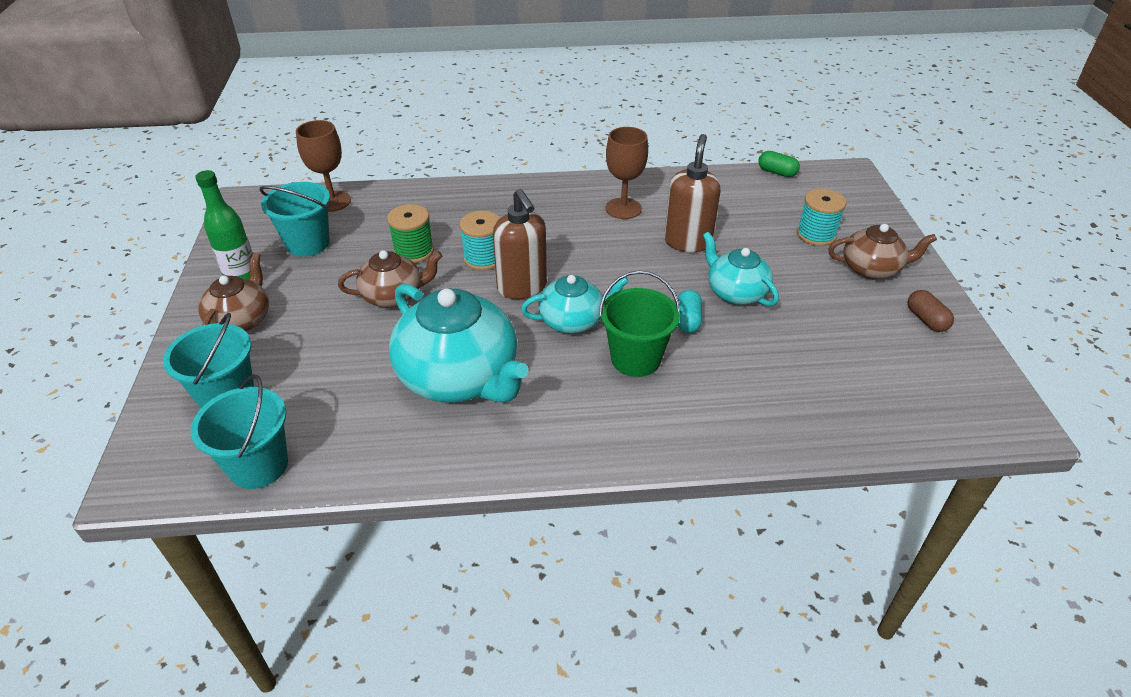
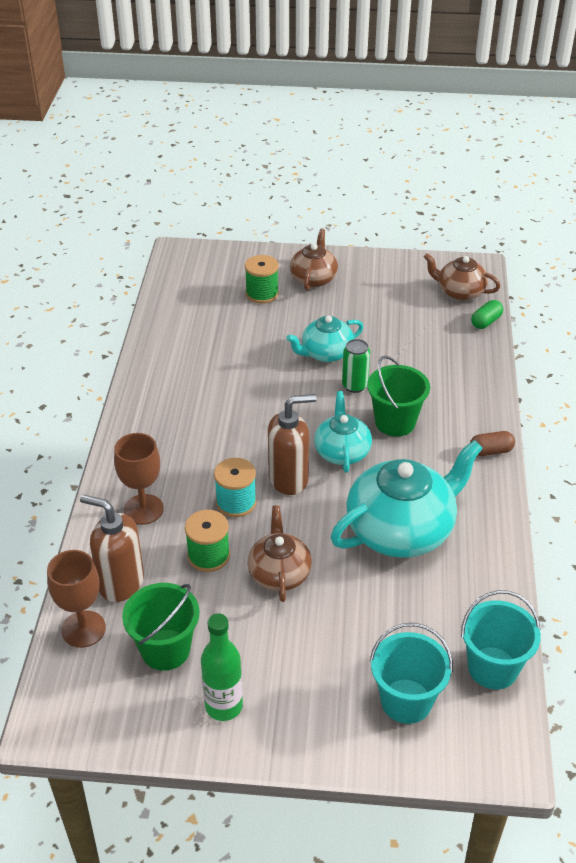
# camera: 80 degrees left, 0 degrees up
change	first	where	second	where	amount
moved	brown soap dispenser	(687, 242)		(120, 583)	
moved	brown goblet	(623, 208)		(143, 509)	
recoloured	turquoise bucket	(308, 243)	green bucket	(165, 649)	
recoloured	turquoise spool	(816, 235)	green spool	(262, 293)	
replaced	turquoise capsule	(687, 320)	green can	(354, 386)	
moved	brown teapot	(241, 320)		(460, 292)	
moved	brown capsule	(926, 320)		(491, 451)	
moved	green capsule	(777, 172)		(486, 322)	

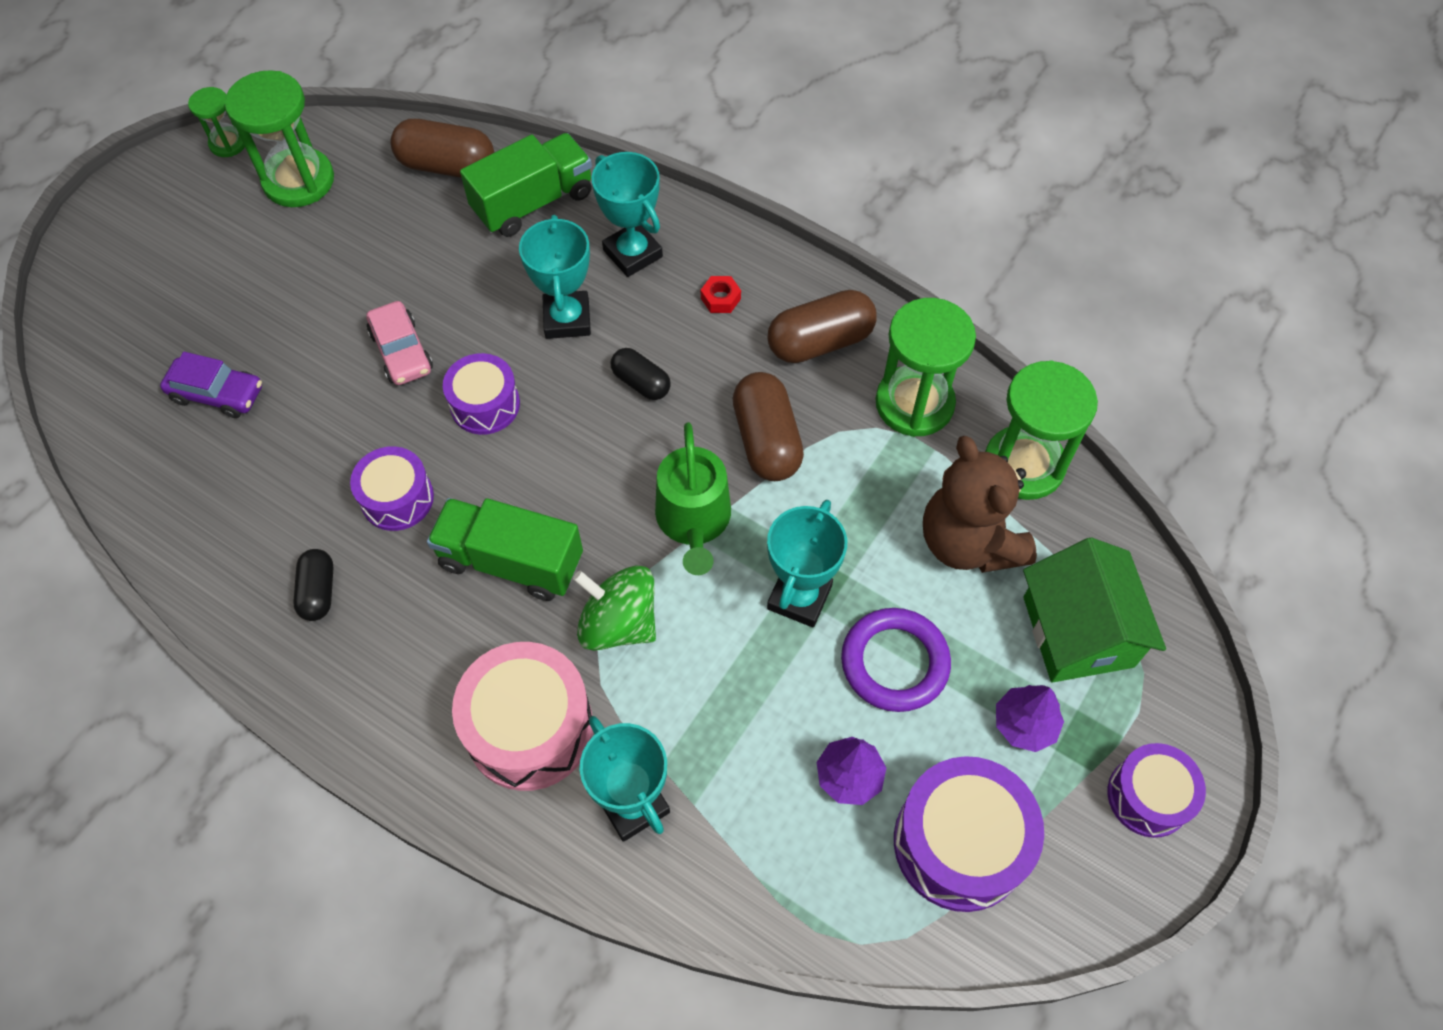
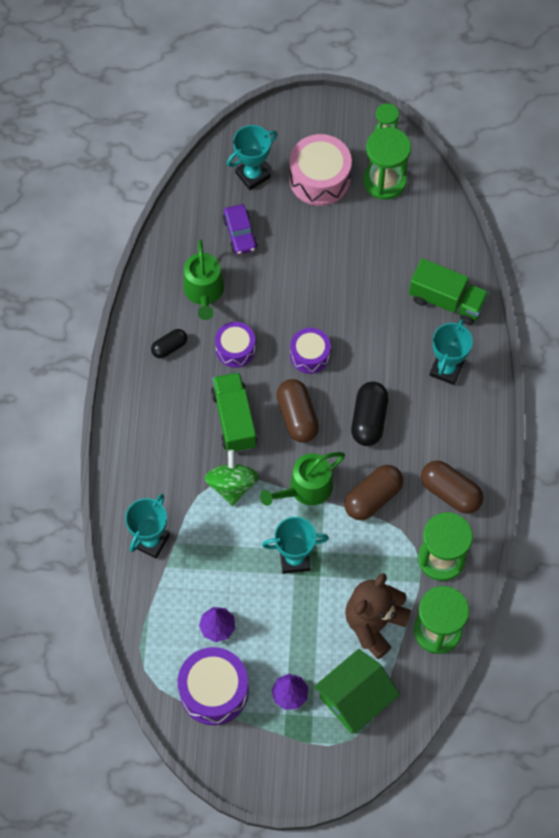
# camera: 60 degrees right, 5 degrees up
change	first	where	second	where	amount
added			green watering can	(204, 291)	
moved	turquoise trophy	(567, 319)		(252, 175)	
moved	brown capsule	(447, 166)		(297, 416)	
moved	pink drum	(529, 728)		(319, 179)	
resized	black capsule	(641, 383)		(369, 419)	x1.67
removed	pink car	(402, 351)			
removed	red nut	(720, 298)			
removed	purple ring	(894, 662)			
removed	purple drum	(1148, 796)			

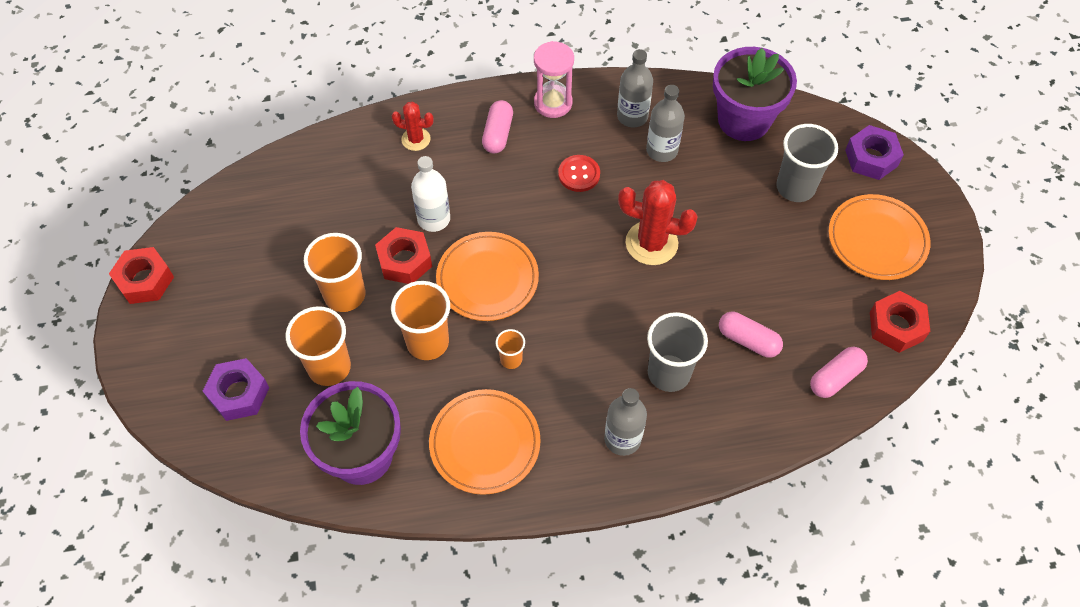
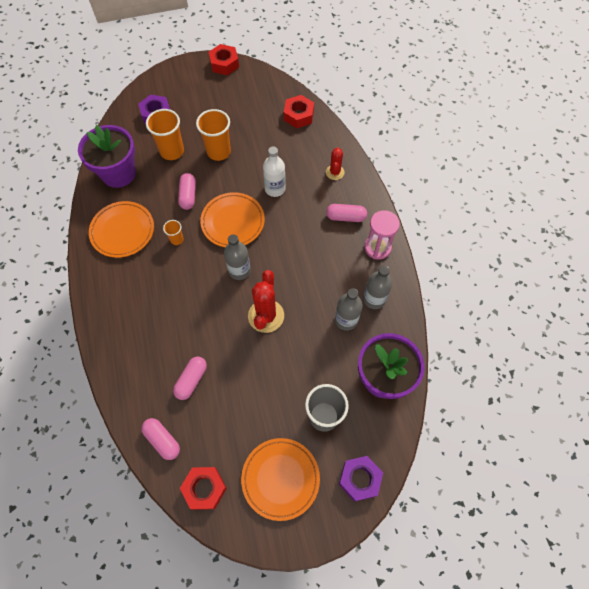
# camera: 85 degrees right, 5 degrees up
change	first	where	second	where	amount
replaced	orange cup	(427, 342)	pink capsule	(188, 195)	
moved	grey bottle	(622, 439)		(239, 270)	
moved	red nut	(405, 261)		(298, 115)	
removed	red button	(579, 174)			
removed	grey cup	(669, 373)			

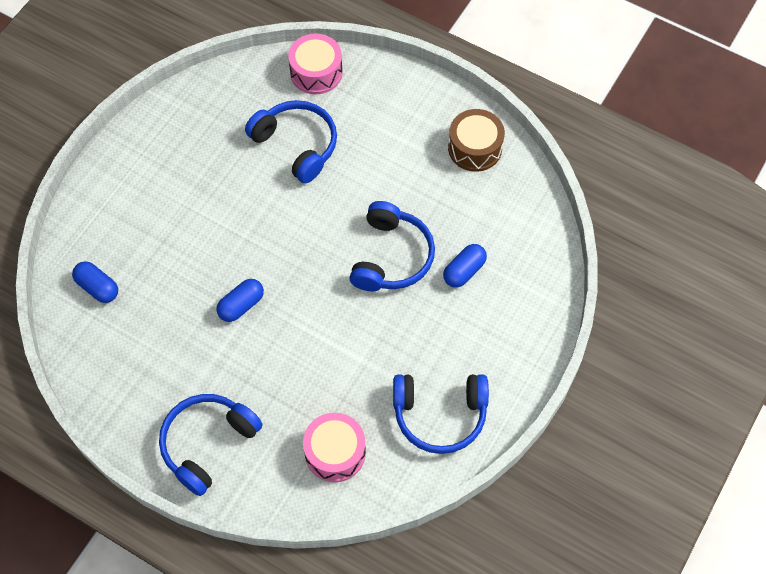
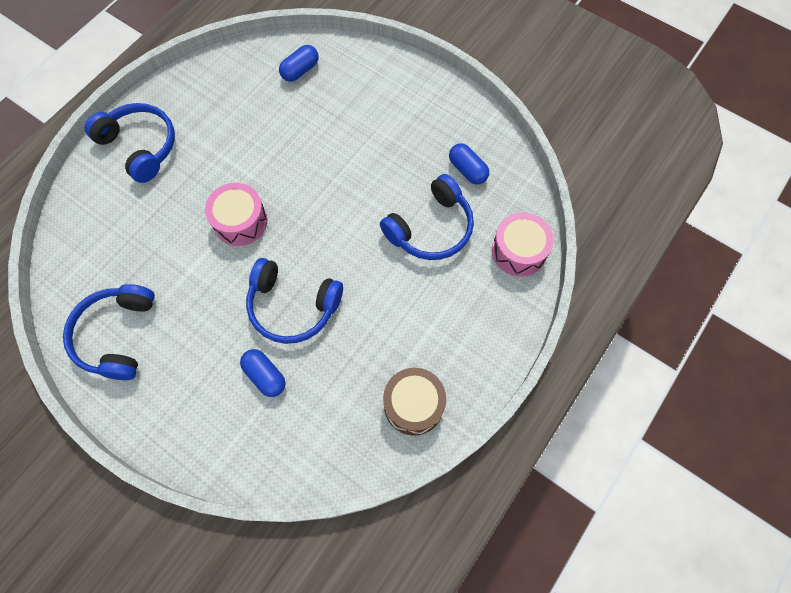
# camera: 95 degrees right, 5 degrees up
change	first	where	second	where	amount
moved	pink drum	(335, 452)		(240, 221)	
moved	blue capsule	(241, 305)		(467, 170)	

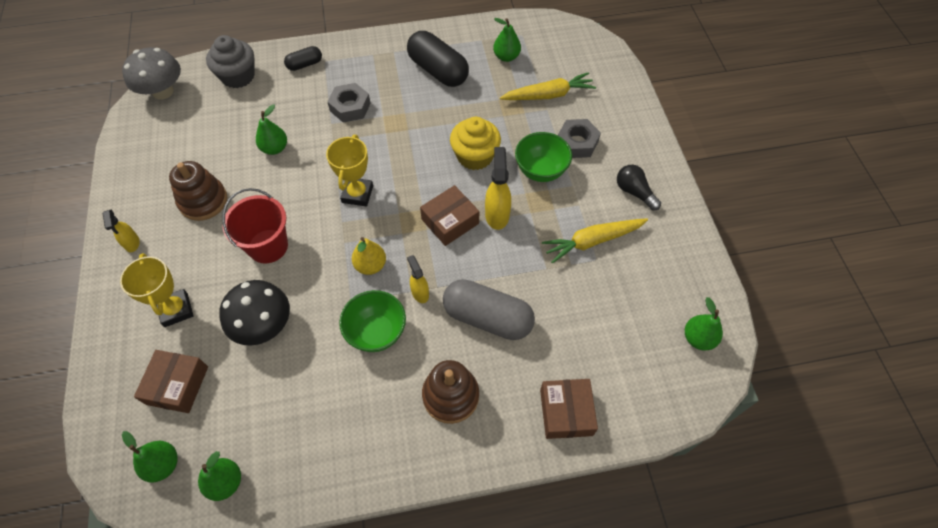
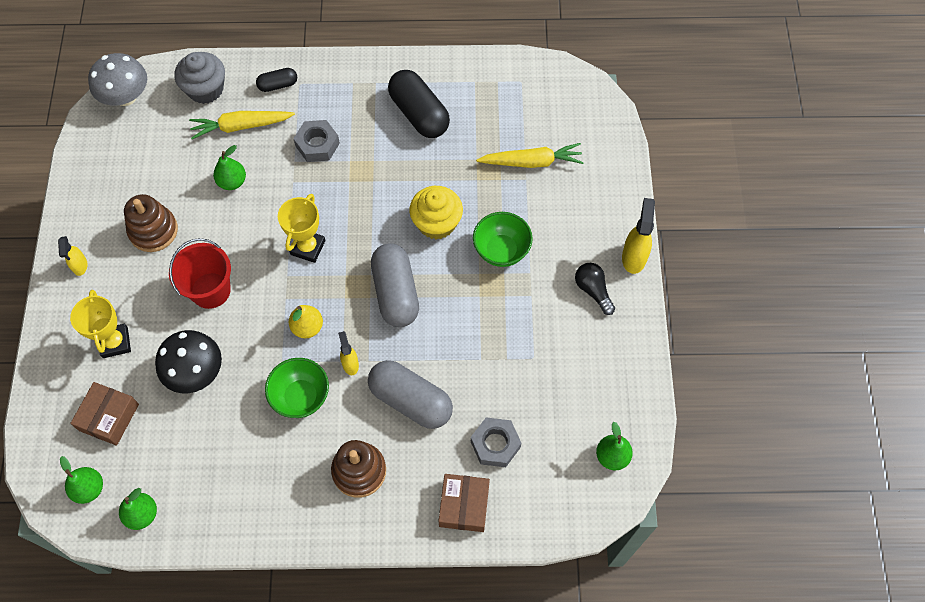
# camera: 10 degrees right, 5 degrees up
change	first	where	second	where	amount
moved	yellow carrot	(592, 241)		(241, 126)	
replaced	brown box	(450, 221)	grey capsule	(395, 293)	
moved	grey nut	(577, 143)		(495, 444)	
moved	yellow spray bottle	(497, 214)		(634, 257)	
removed	green pear	(506, 57)			

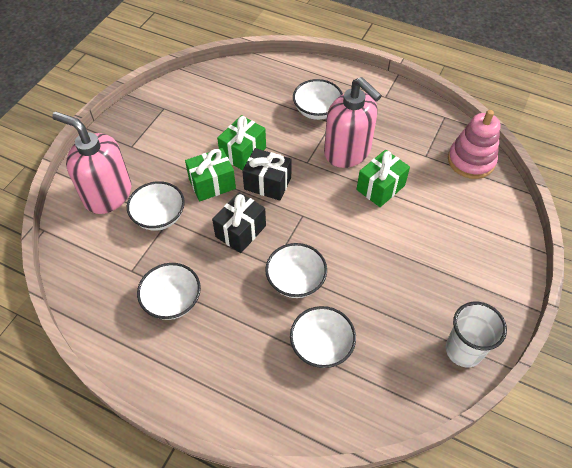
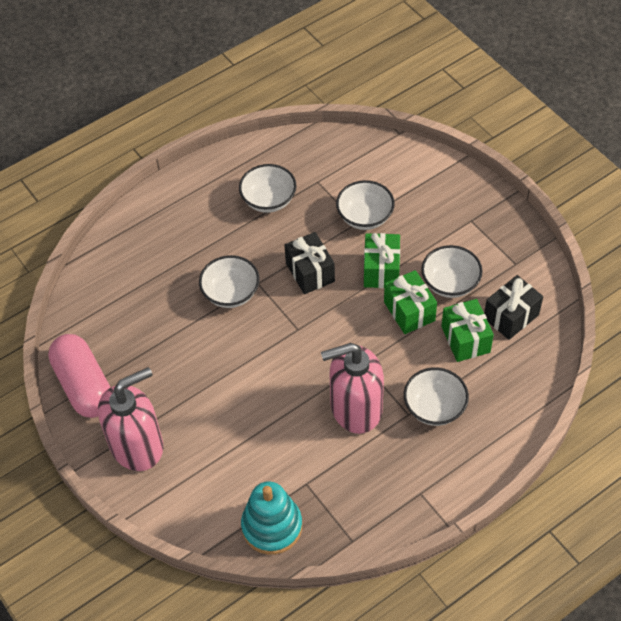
# camera: 120 degrees right, 0 degrees up
change	first	where	second	where	amount
replaced	white cup	(463, 350)	pink capsule	(83, 385)	
moved	pink soap dispenser	(107, 194)		(137, 445)	
recoloured	pink stacking toy	(471, 161)	turquoise stacking toy	(272, 526)	
moved	white bowl	(321, 346)		(450, 283)	
moved	green gift	(380, 187)		(465, 339)	
moved	black gift	(267, 183)		(511, 316)	

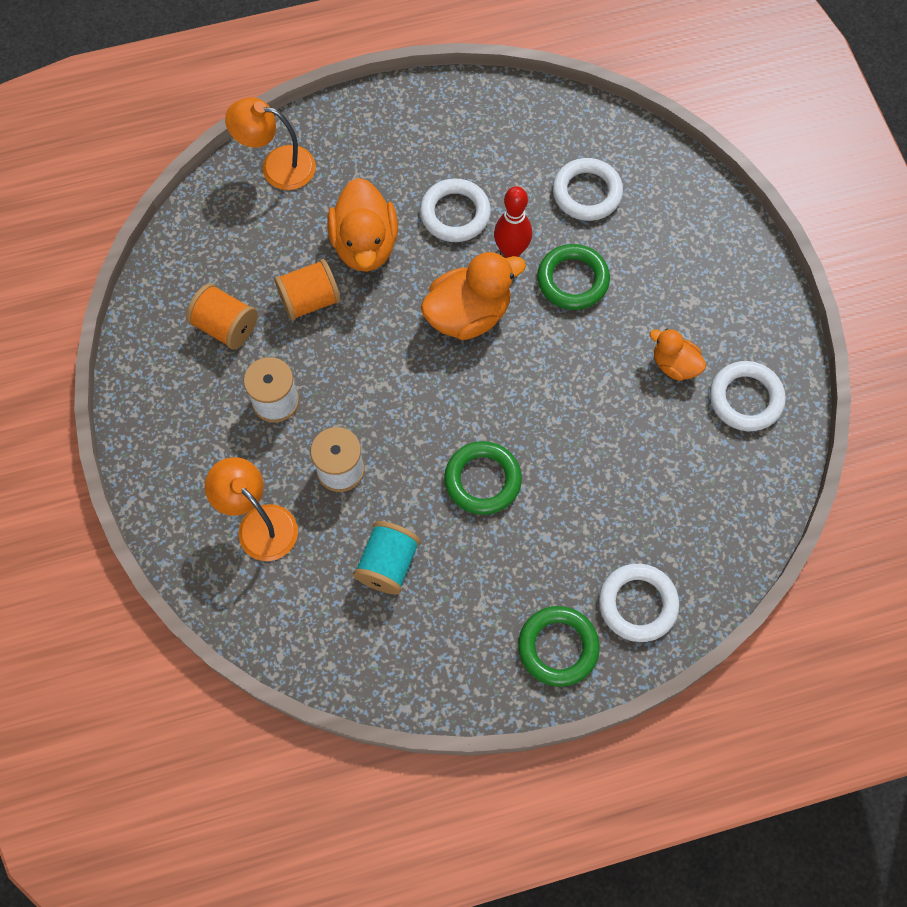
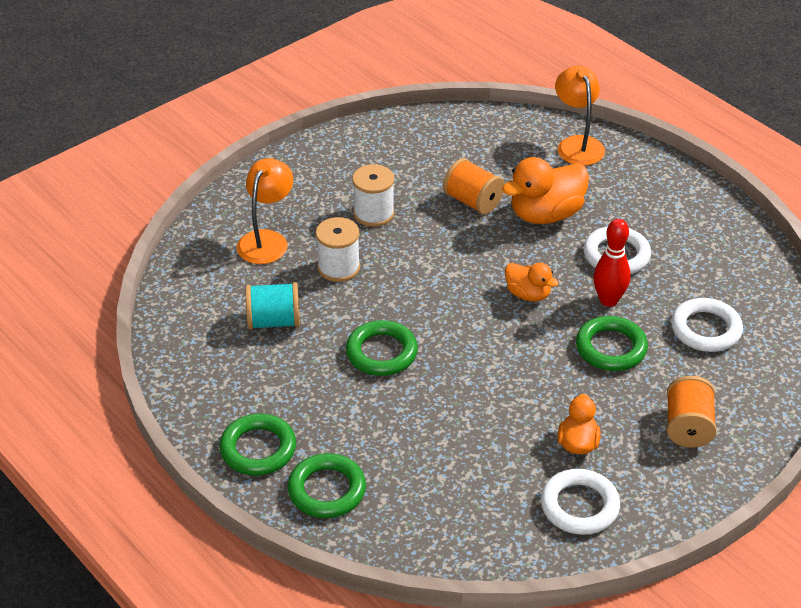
# camera: 65 degrees right, 25 degrees down
change	first	where	second	where	amount
recoloured	white ring	(637, 604)	green ring	(327, 490)	
resized	orange duck	(468, 314)		(528, 294)	x0.57
moved	orange spool	(226, 327)		(688, 427)	

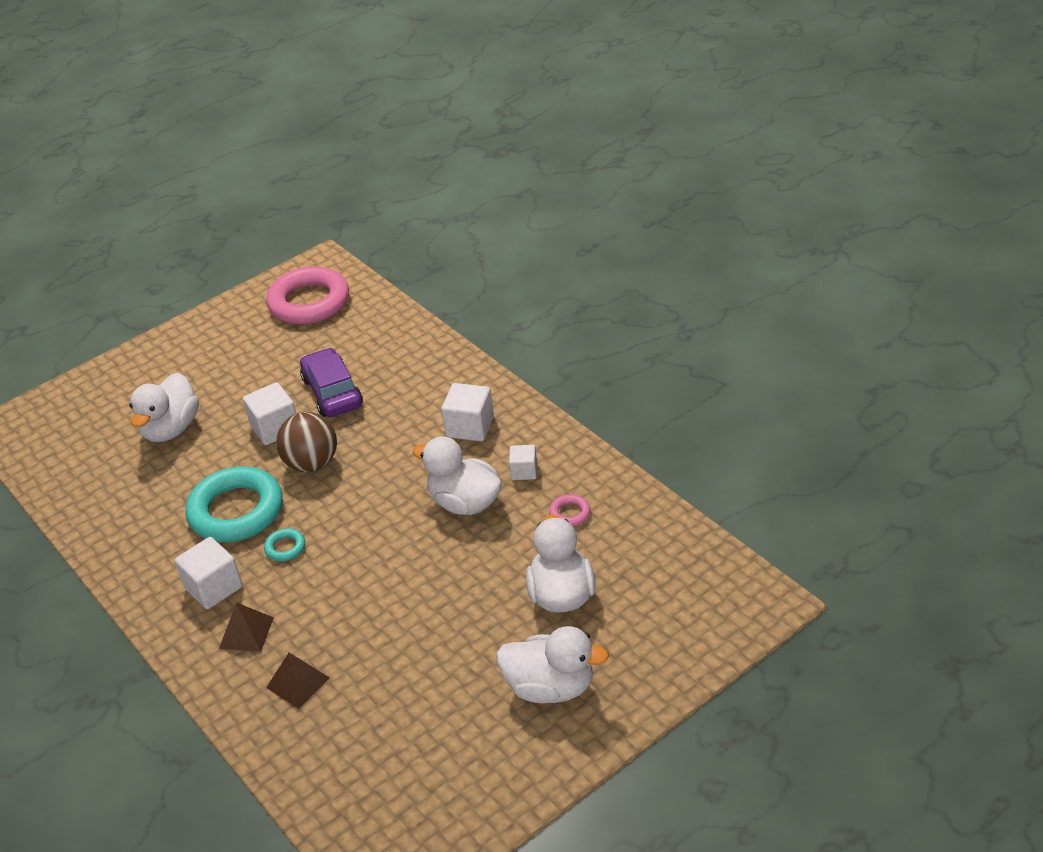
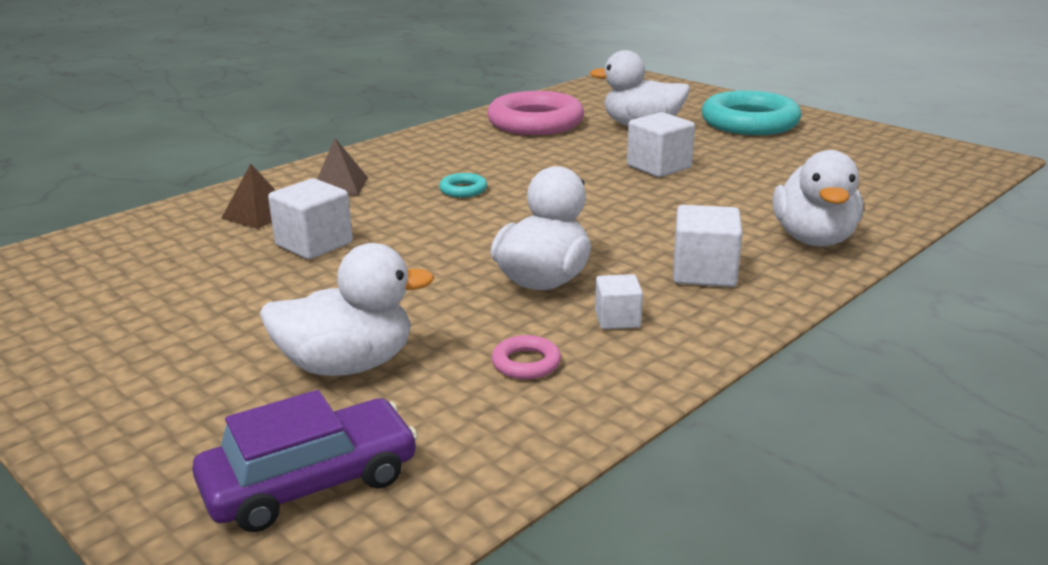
# camera: 80 degrees right, 15 degrees down
change	first	where	second	where	amount
moved	purple car	(332, 392)		(310, 482)	
moved	white cube	(213, 587)		(314, 244)	
moved	pink ring	(309, 302)		(535, 122)	
moved	turquoise ring	(236, 511)		(749, 122)	
moved	white duck	(550, 687)		(813, 239)	
removed	brown ball	(312, 463)			

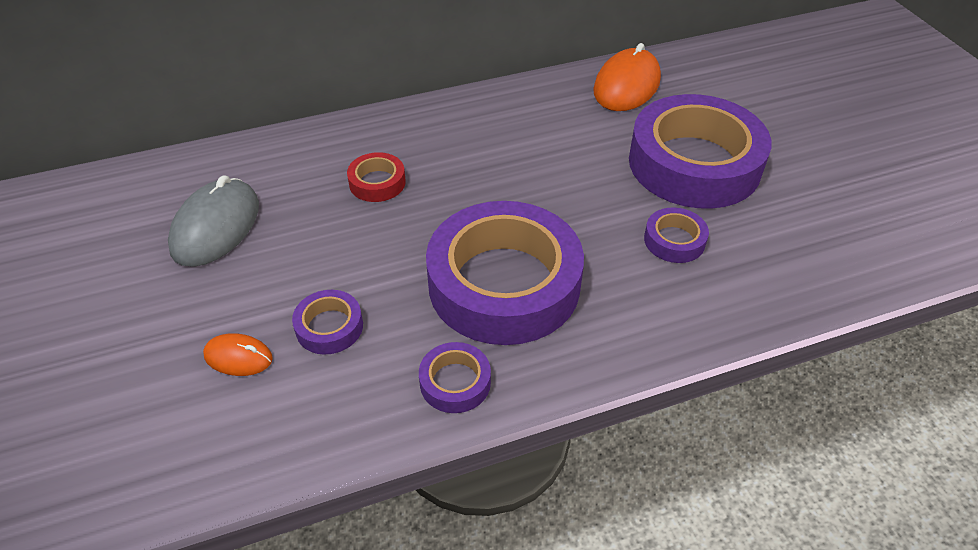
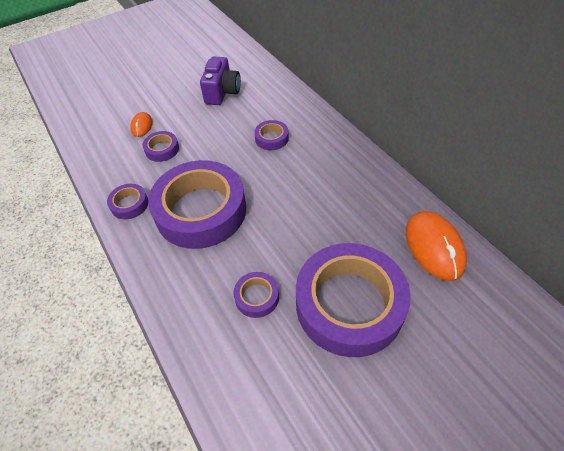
# camera: 80 degrees right, 5 degrees up
change	first	where	second	where	amount
replaced	grey mouse	(216, 226)	purple camera	(222, 93)	
recoloured	red tape	(377, 182)	purple tape	(271, 138)	
turned	orange mouse	(626, 85)		(434, 247)	60 degrees clockwise

